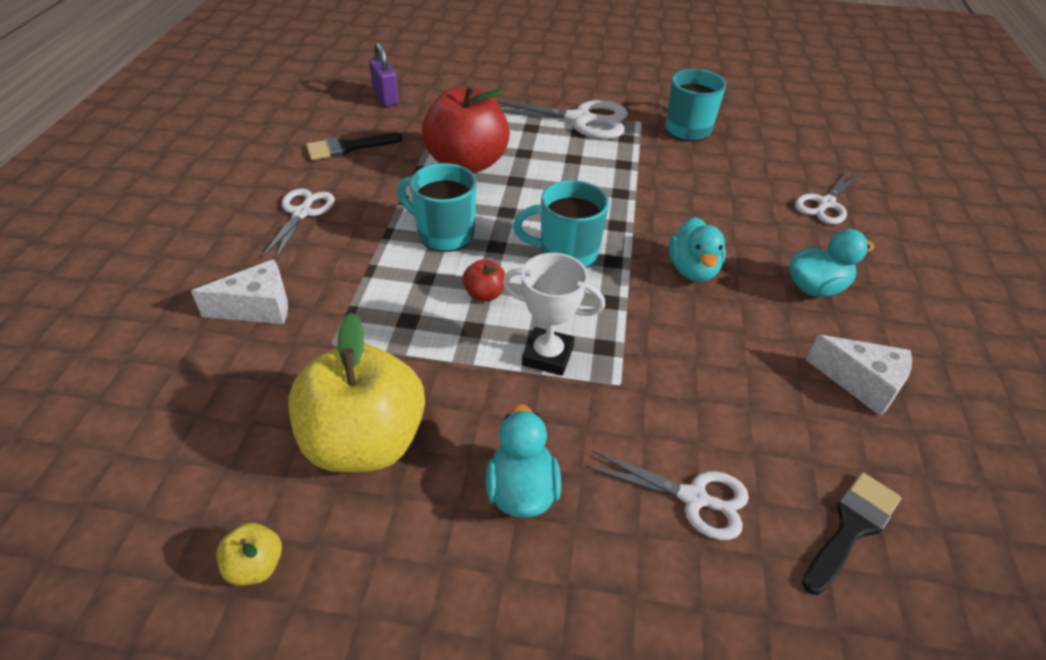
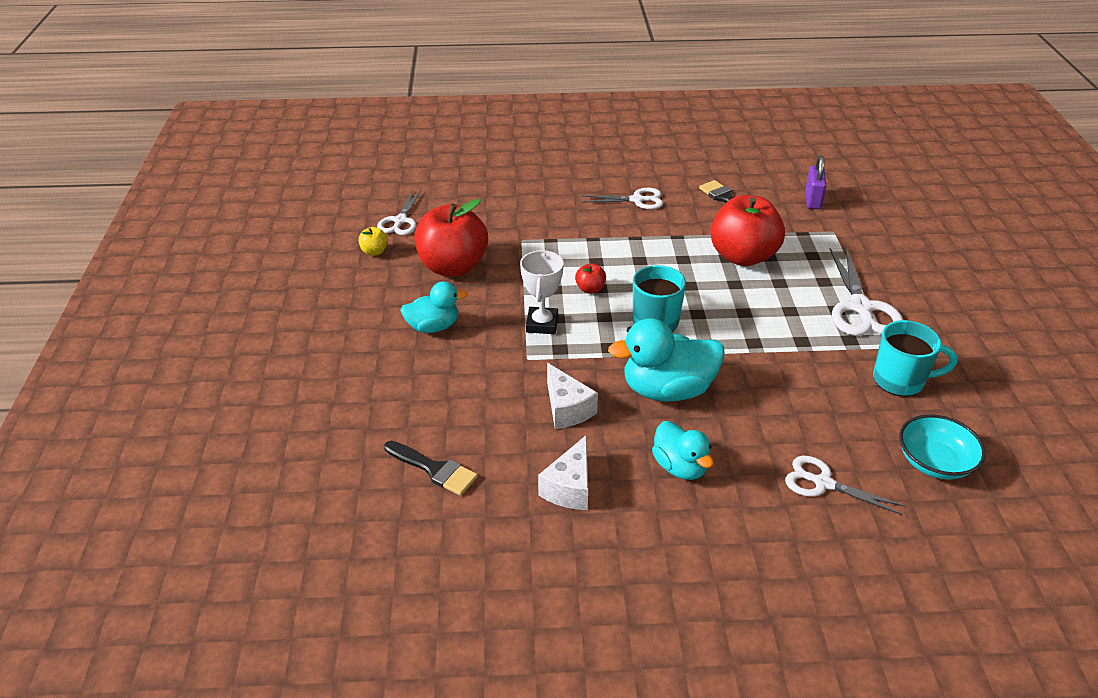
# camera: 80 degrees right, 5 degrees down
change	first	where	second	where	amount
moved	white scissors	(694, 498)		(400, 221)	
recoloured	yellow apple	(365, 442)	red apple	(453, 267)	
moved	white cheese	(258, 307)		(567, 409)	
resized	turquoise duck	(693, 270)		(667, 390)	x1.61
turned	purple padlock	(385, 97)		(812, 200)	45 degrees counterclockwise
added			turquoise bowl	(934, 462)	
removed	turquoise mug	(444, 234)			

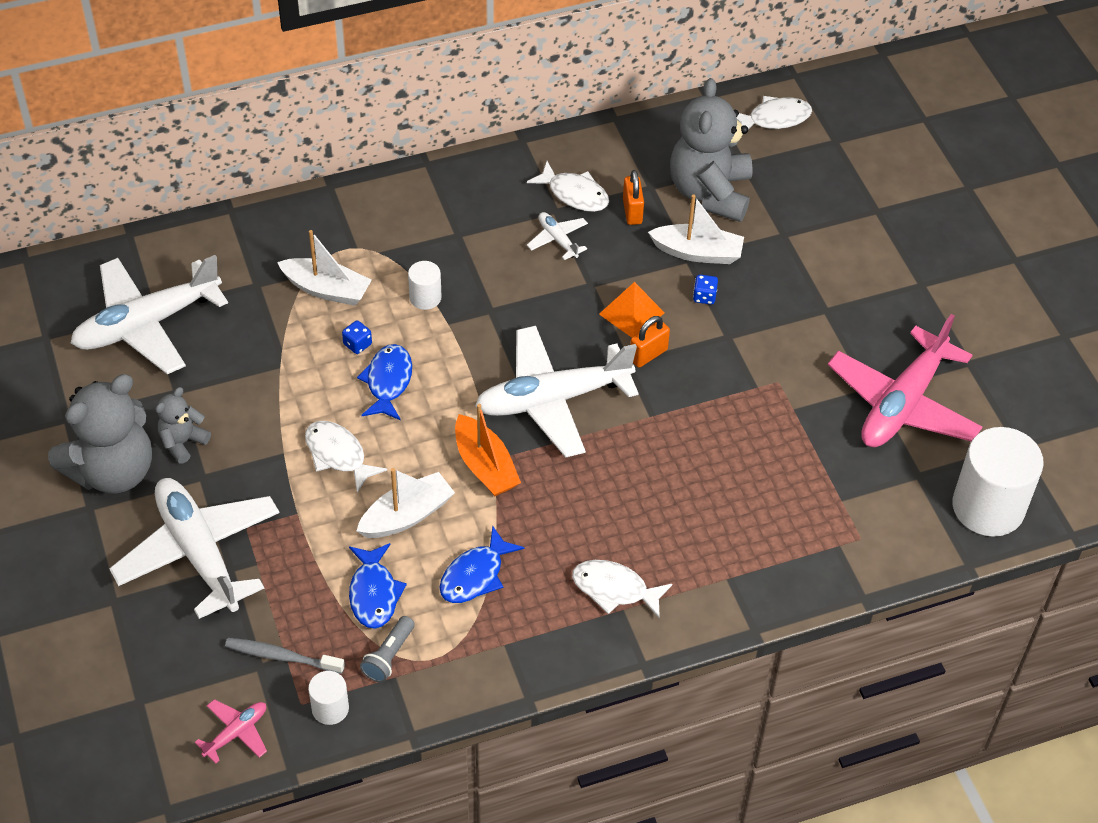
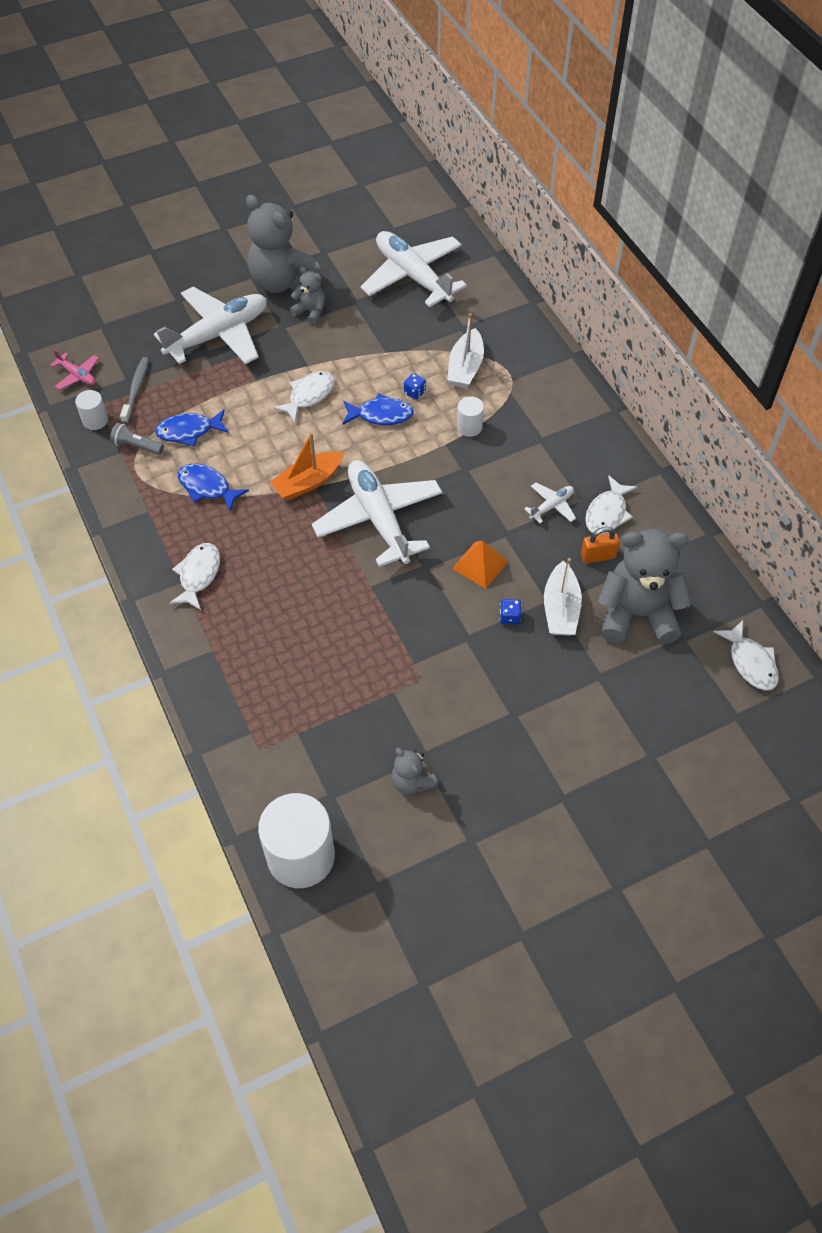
# camera: 85 degrees right, 5 degrees up
change	first	where	second	where	amount
replaced	pink plane	(902, 403)	grey teddy bear	(412, 782)	
removed	white boat	(407, 515)			
removed	orange padlock	(648, 355)			

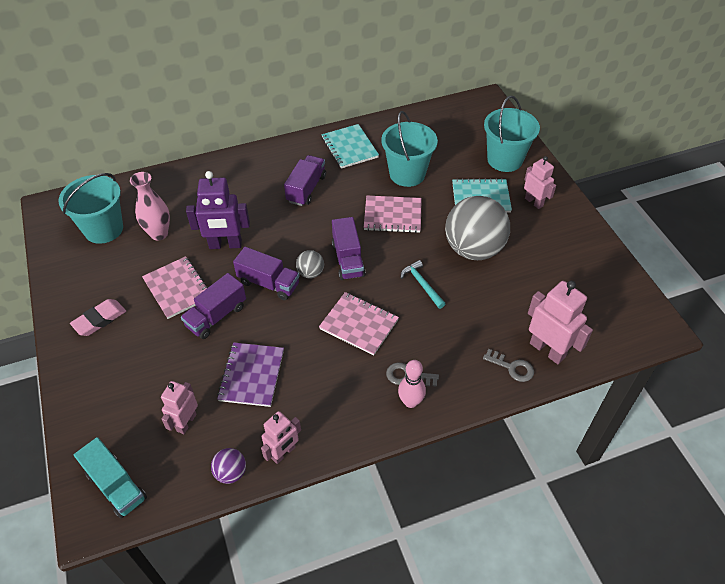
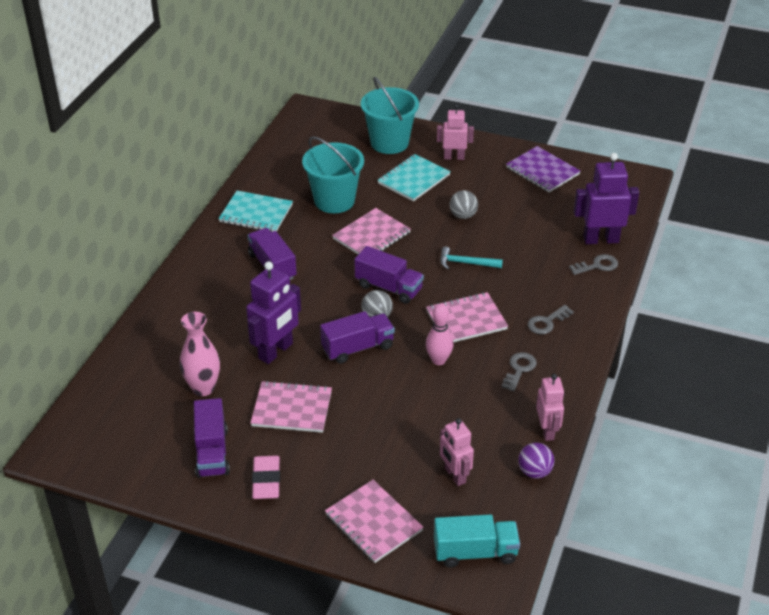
# camera: 50 degrees left, 10 degrees down
change	first	where	second	where	amount
moved	purple truck	(216, 316)		(212, 452)	
added			pink notebook	(373, 523)	
moved	pink bowling pin	(410, 402)		(438, 360)	
resized	grey ball	(473, 249)		(463, 215)	x0.44
added			grey key	(519, 369)	
moved	purple notebook	(251, 375)		(542, 171)	
recoloured	pink robot	(547, 350)	purple robot	(601, 239)	
removed	turquoise bucket	(104, 229)			

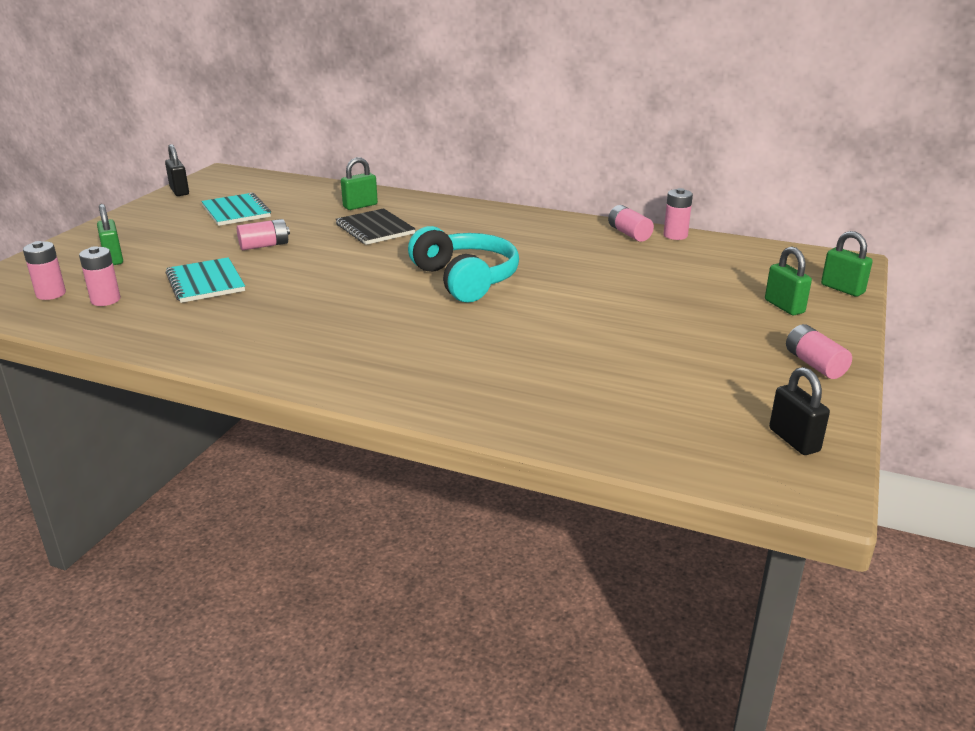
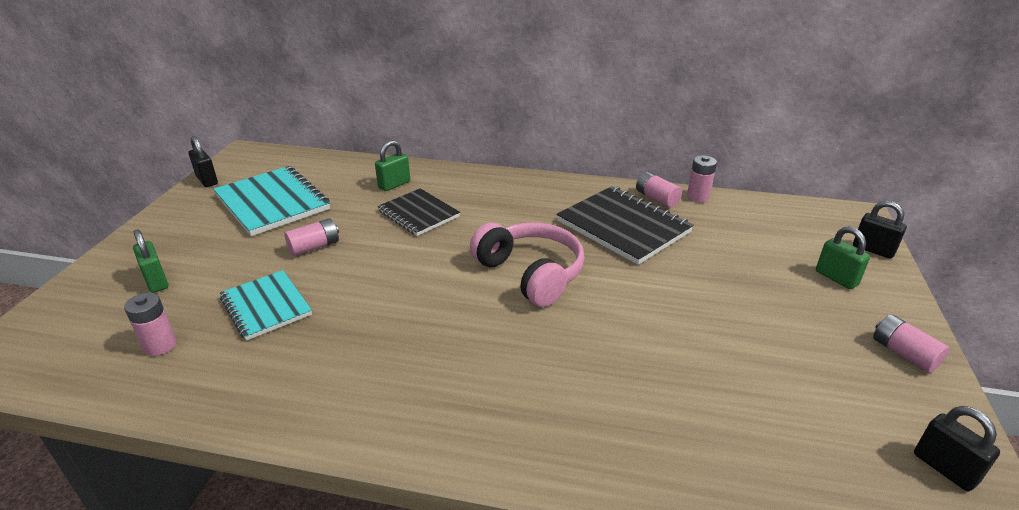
# camera: 10 degrees left, 5 degrees up
change	first	where	second	where	amount
resized	turquoise notebook	(236, 211)		(273, 203)	x1.54
recoloured	turquoise headphones	(465, 279)	pink headphones	(530, 273)	
added			black notebook	(623, 227)	
recoloured	green padlock	(842, 289)	black padlock	(873, 250)	
removed	pink battery	(51, 294)			

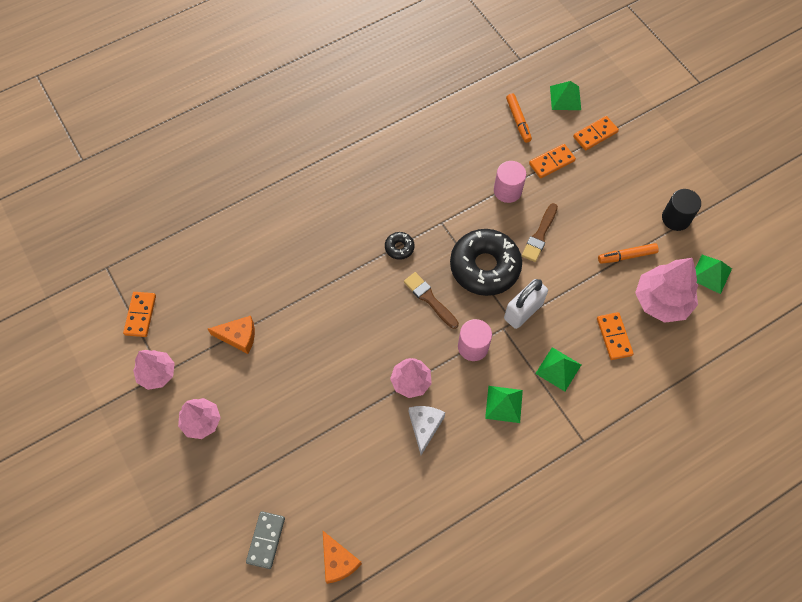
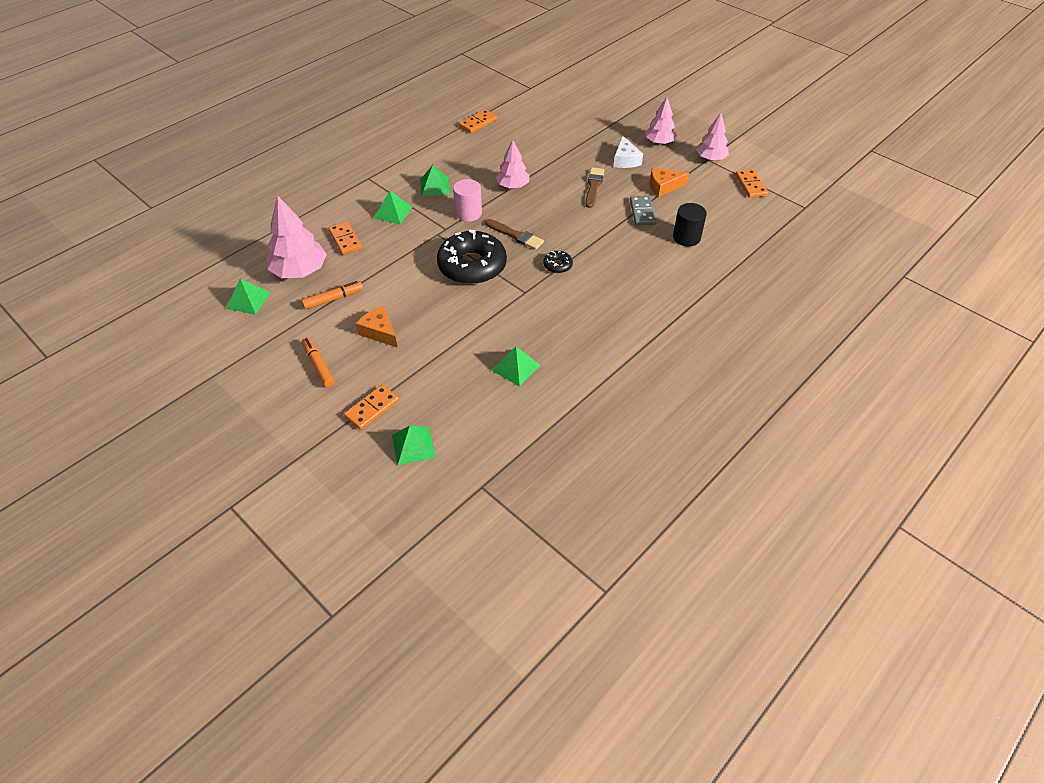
# camera: 165 degrees right, 15 degrees down
change	first	where	second	where	amount
moved	orange marker	(518, 121)		(318, 365)	
moved	orange cheese	(338, 561)		(379, 332)	
moved	orange domino	(551, 162)		(478, 123)	
added			green pyramid	(516, 367)	
moved	brown brush	(539, 235)		(593, 186)	
moved	white cheese	(424, 426)		(625, 160)	
moved	grey domino	(266, 540)		(642, 212)	
moved	black cylinder	(676, 218)		(686, 237)	
removed	pink cylinder	(507, 190)			
removed	white padlock	(523, 311)			

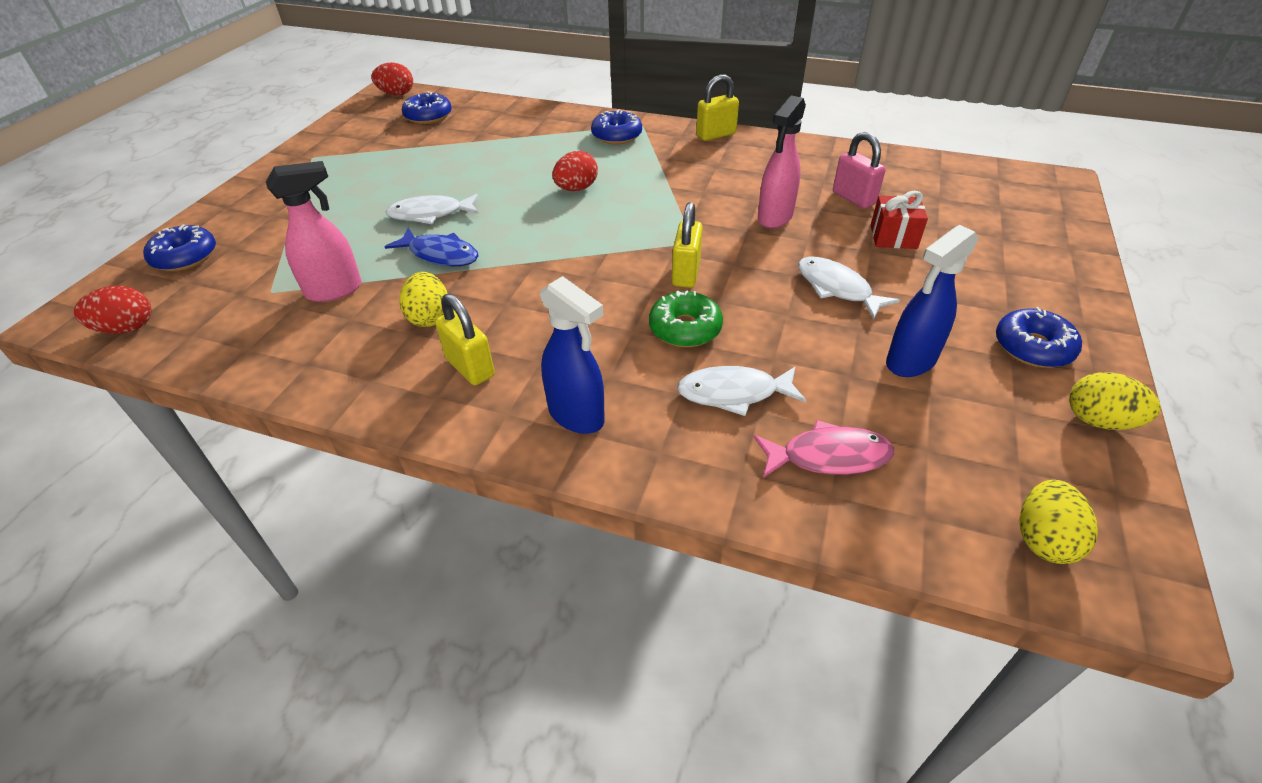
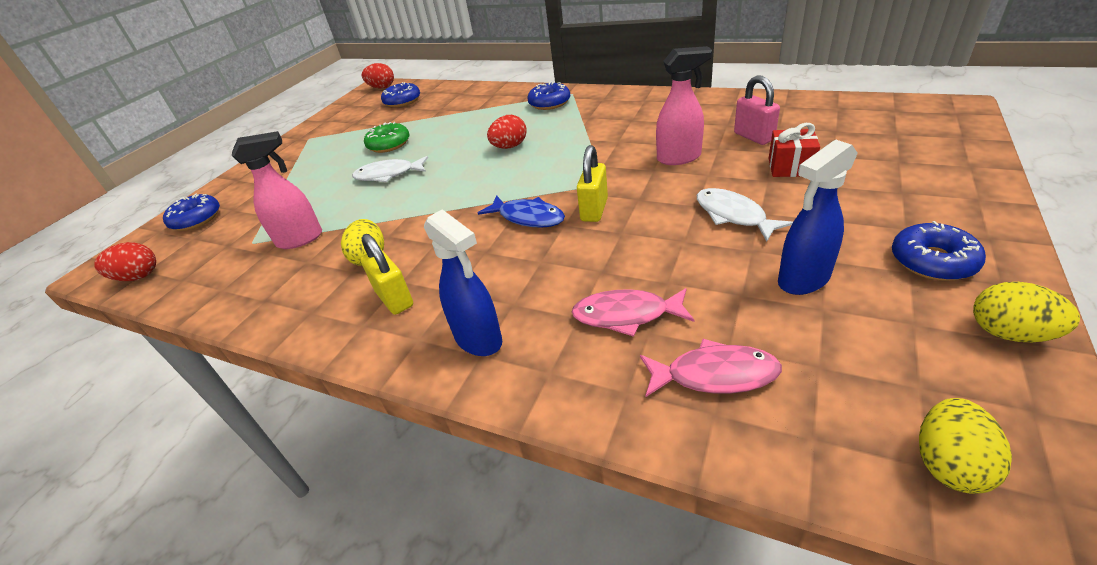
# camera: 10 degrees right, 5 degrees down
change	first	where	second	where	amount
moved	green donut	(685, 328)		(389, 144)	
moved	blue fish	(440, 255)		(528, 217)	
recoloured	white fish	(733, 393)	pink fish	(626, 315)	
turned	pink spray bottle	(774, 217)		(679, 158)	135 degrees counterclockwise
removed	yellow padlock	(716, 135)			

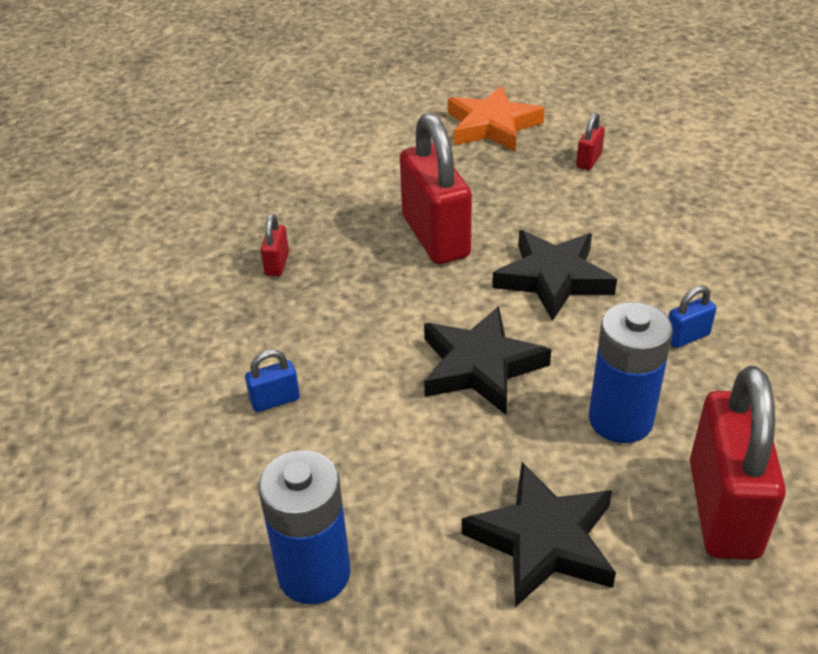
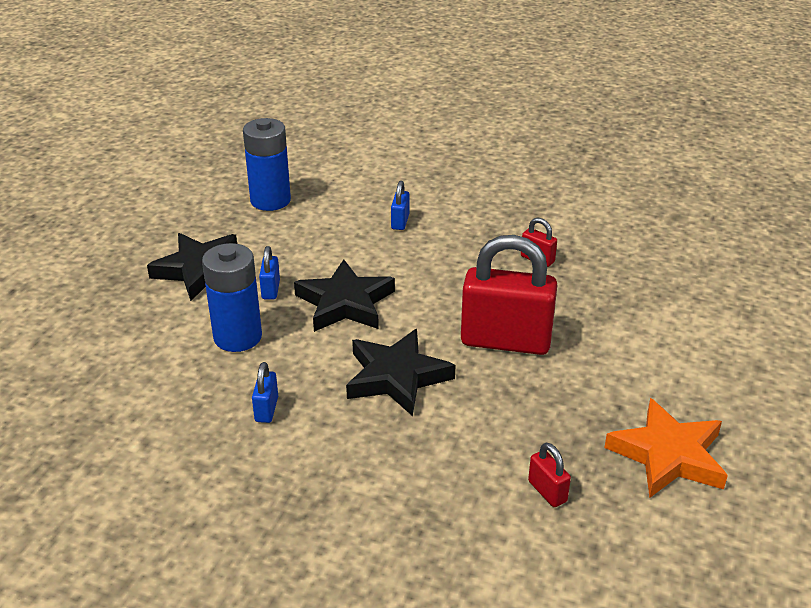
# camera: 120 degrees right, 5 degrees down
change	first	where	second	where	amount
added			blue padlock	(271, 289)	
removed	red padlock	(723, 509)			

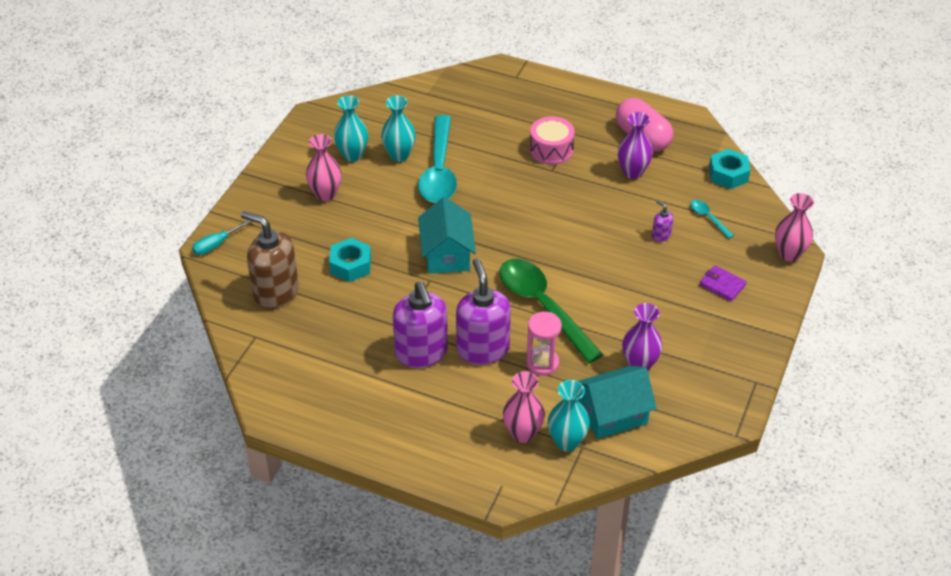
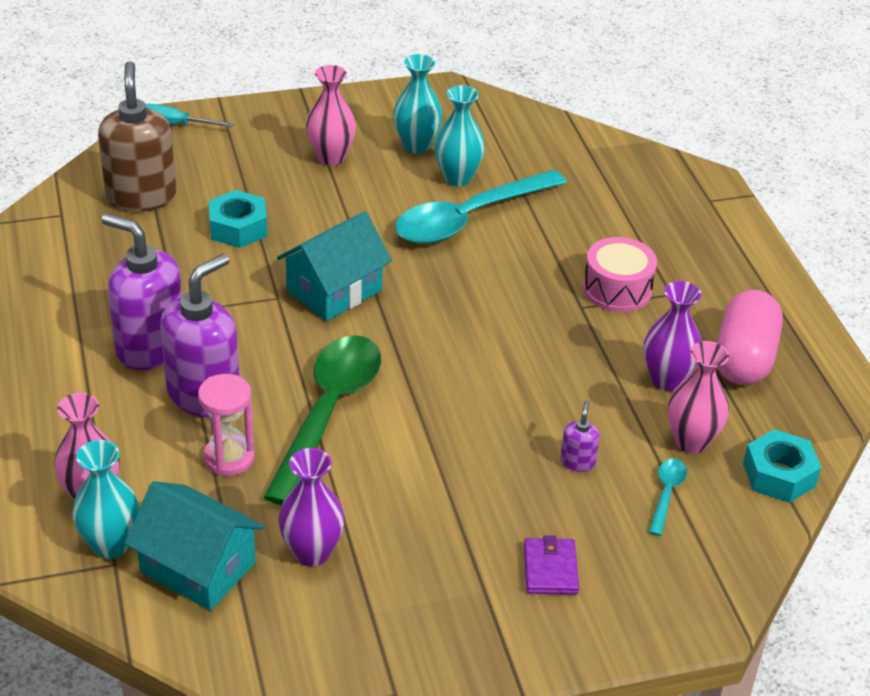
# camera: 50 degrees right, 5 degrees down
change	first	where	second	where	amount
turned	purple soap dispenser	(421, 353)		(150, 348)	90 degrees clockwise
moved	pink vase	(789, 254)		(691, 441)	

